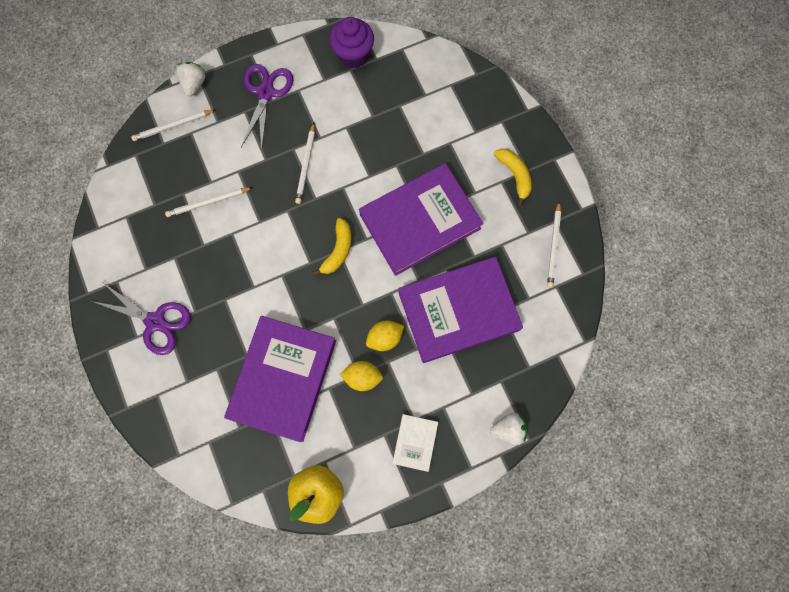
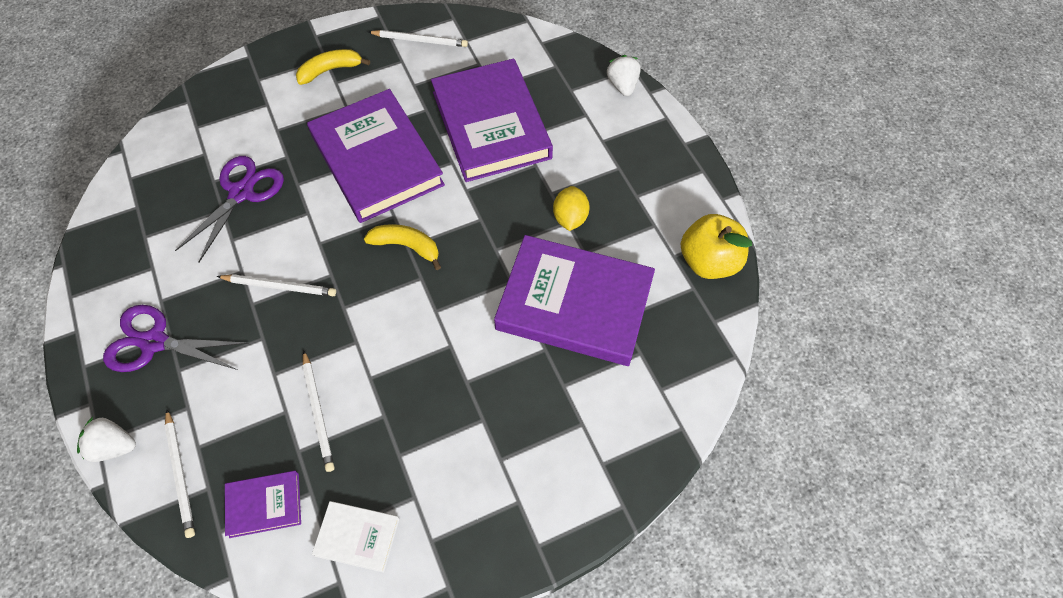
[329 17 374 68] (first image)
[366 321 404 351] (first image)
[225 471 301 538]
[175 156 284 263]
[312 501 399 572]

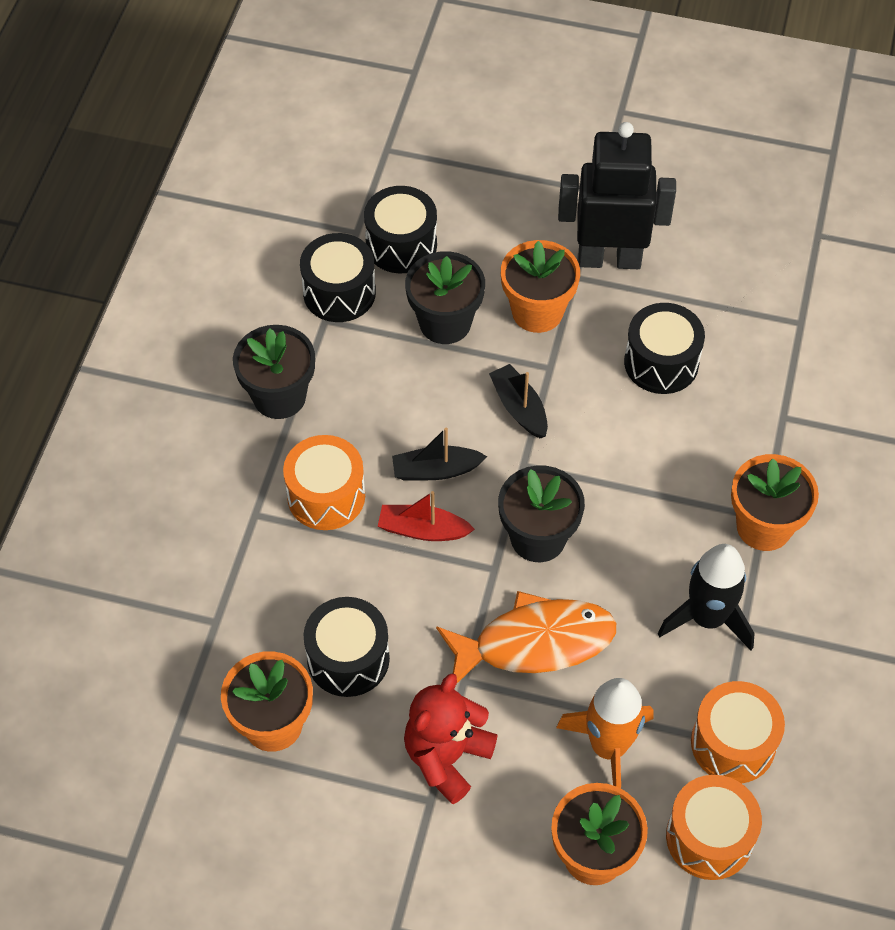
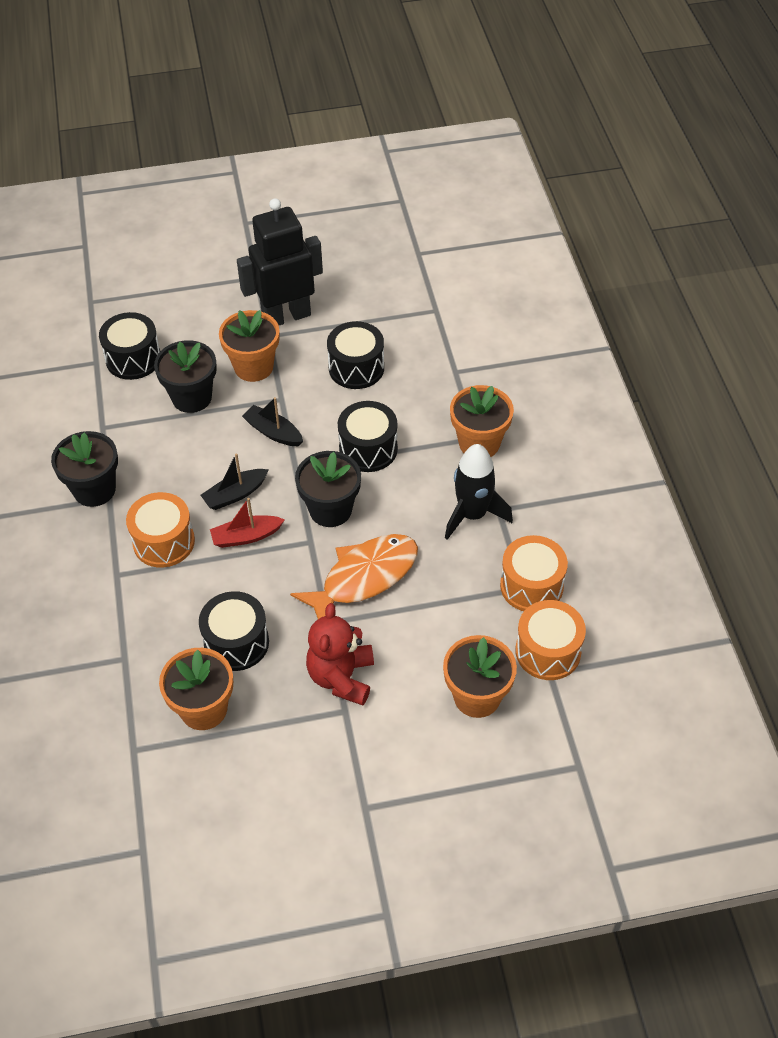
[556 678 654 788] (first image)
[338 401 398 472]

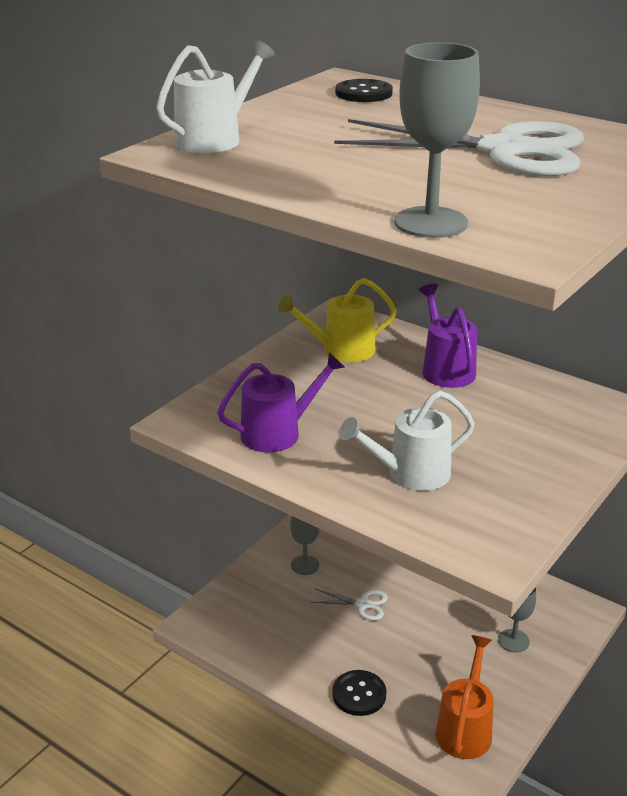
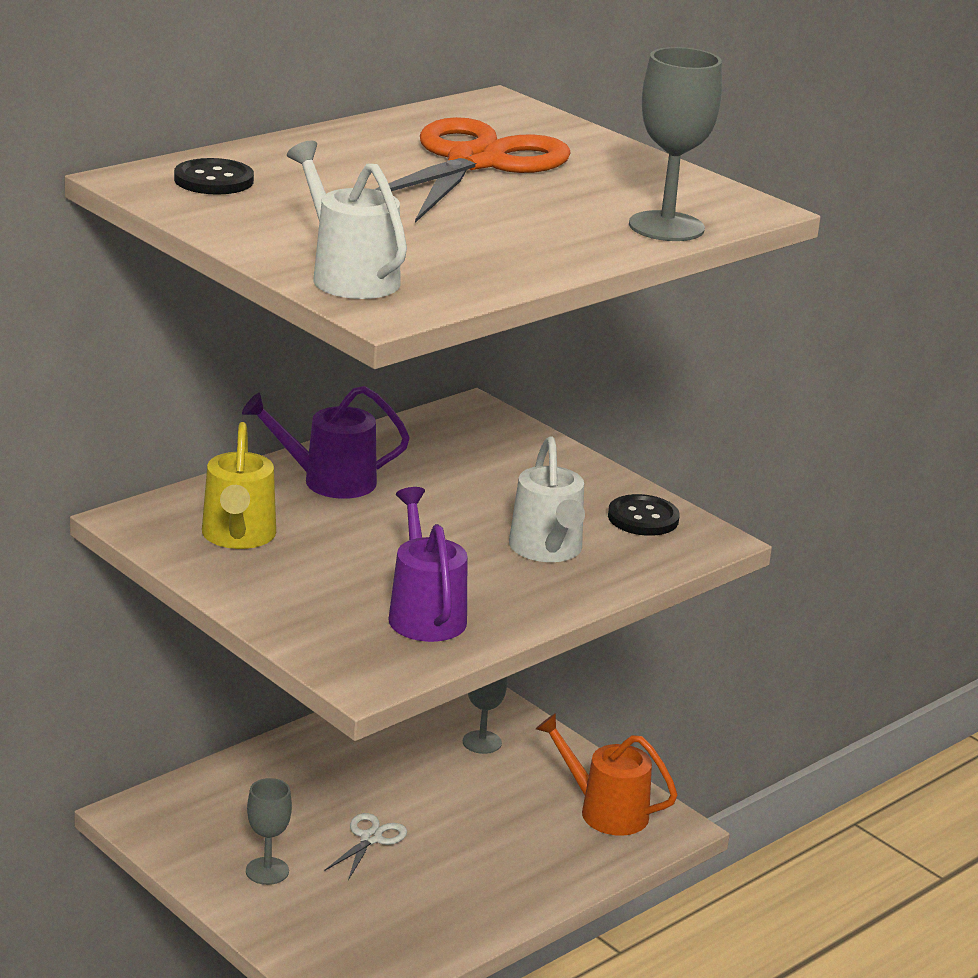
[608 494 680 536]
[374 117 571 223]

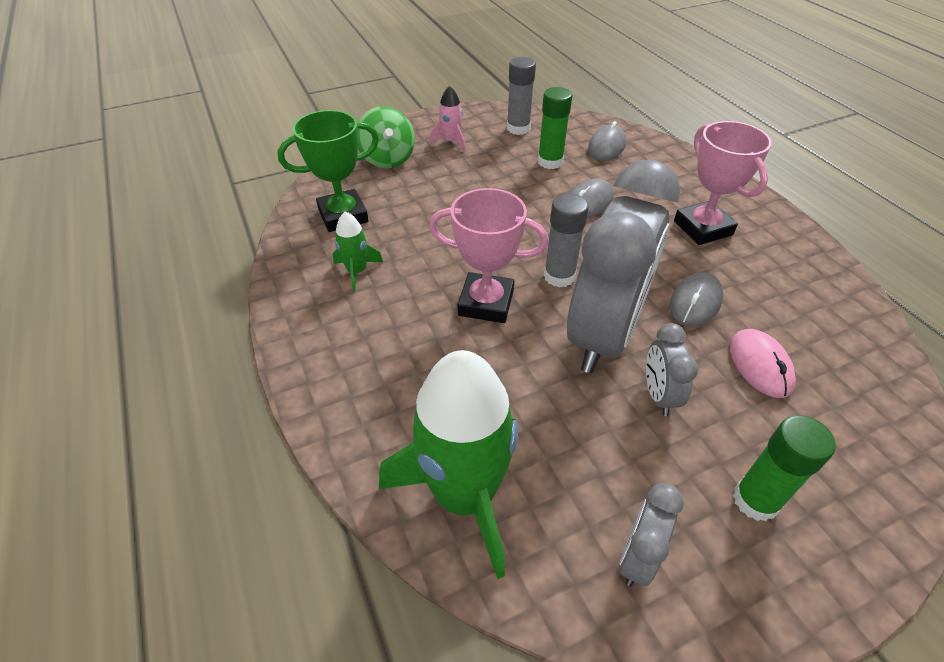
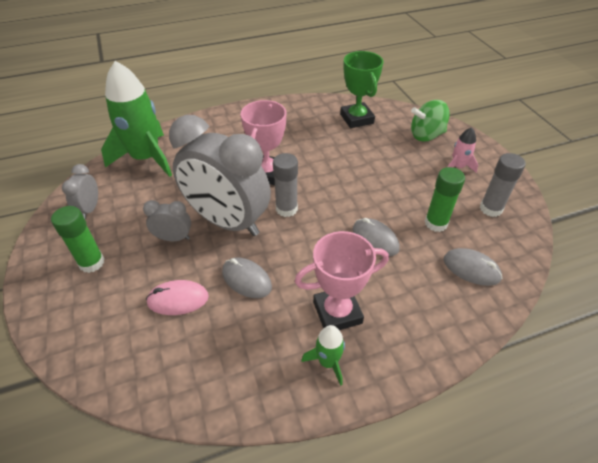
[302 325 345 386]
[62 164 98 219]

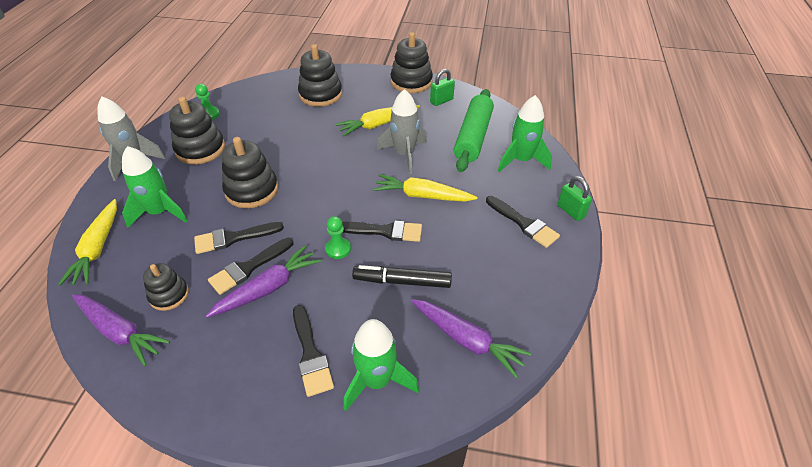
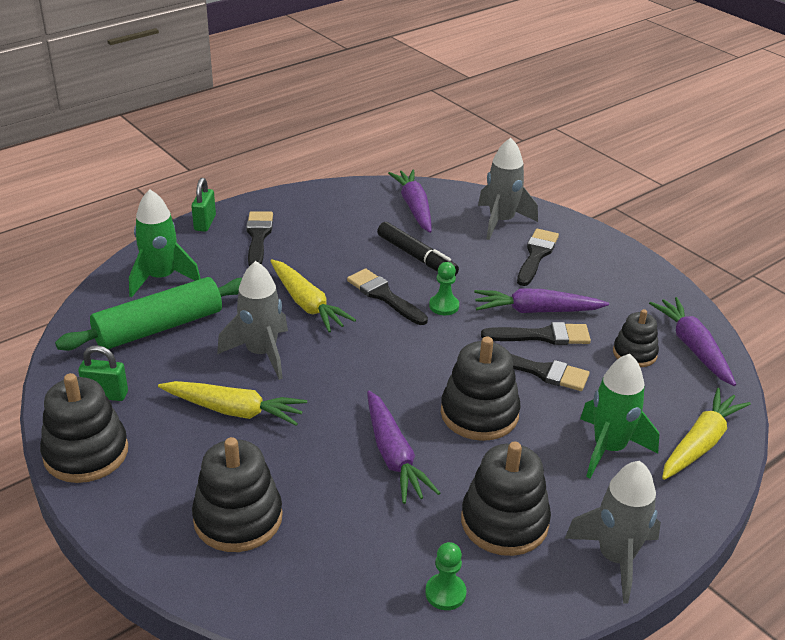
[367 391 440 504]
[478 138 538 240]

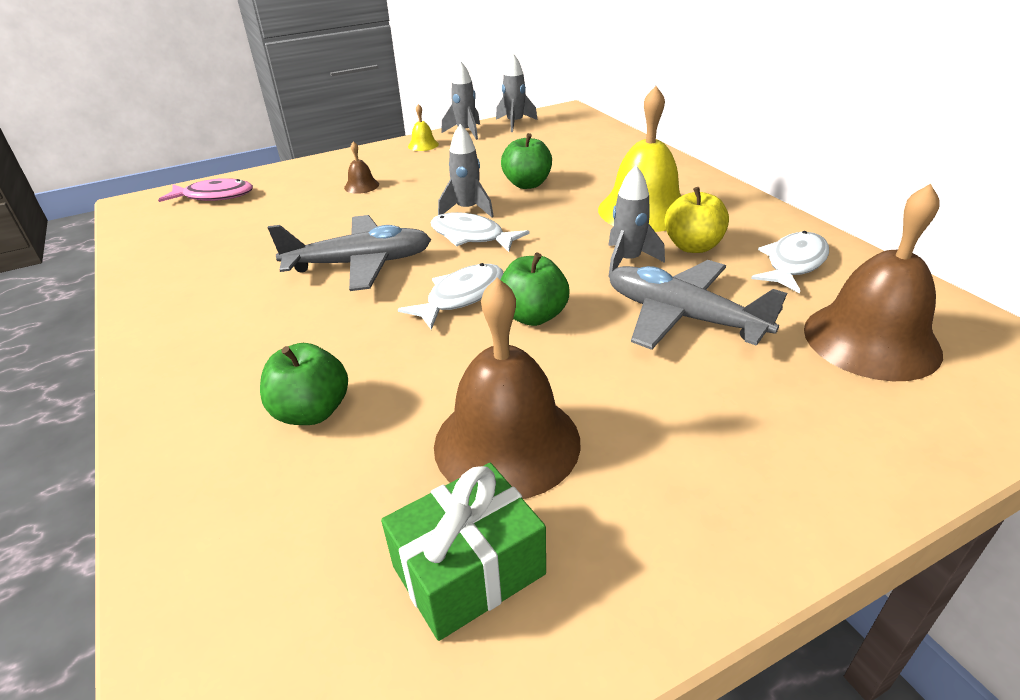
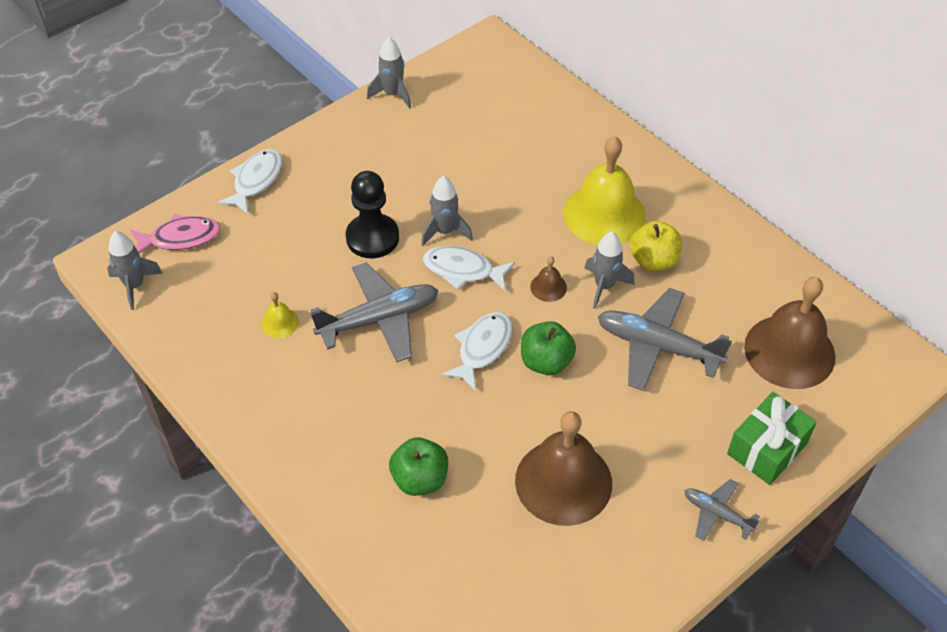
[501 133 552 189] (first image)
[346 171 399 258]
[684 479 760 541]
[530 256 567 302]
[727 392 817 485]
[261 292 299 338]
[107 231 163 310]
[217 149 282 214]

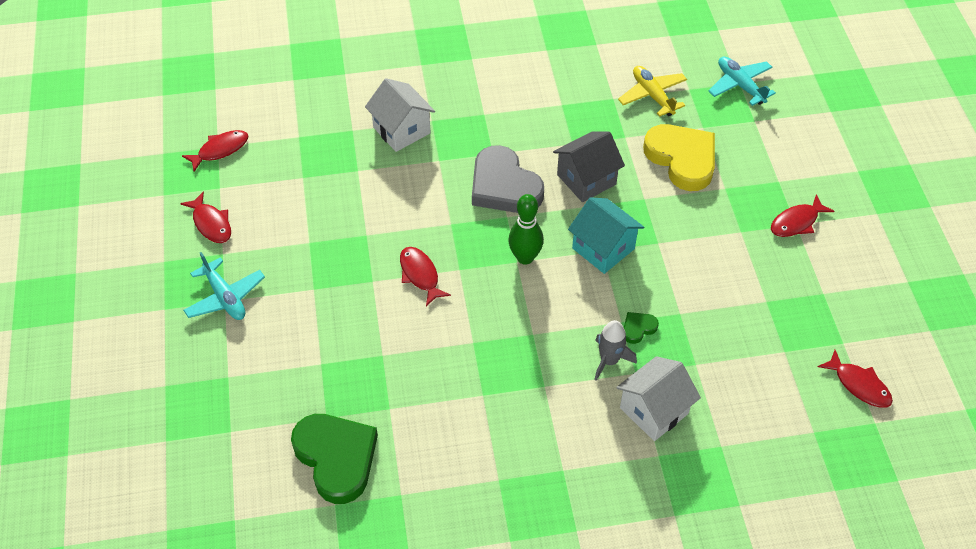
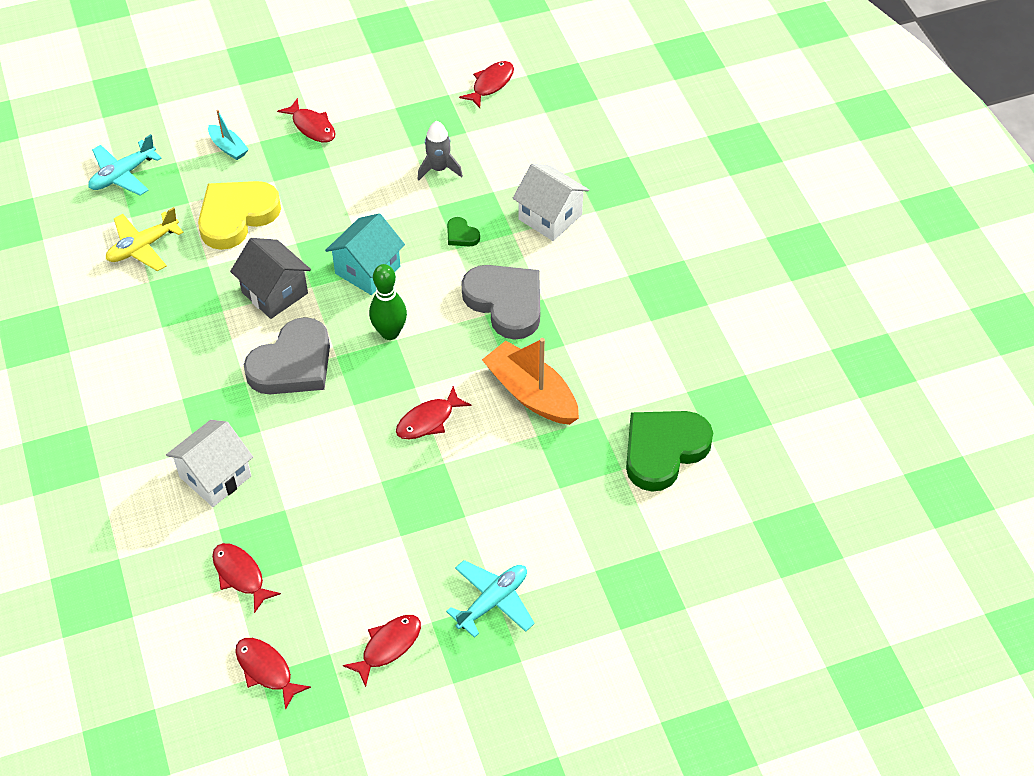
[208 110 249 160]
[212 543 281 613]
[461 265 540 340]
[482 338 579 425]
[417 121 463 181]

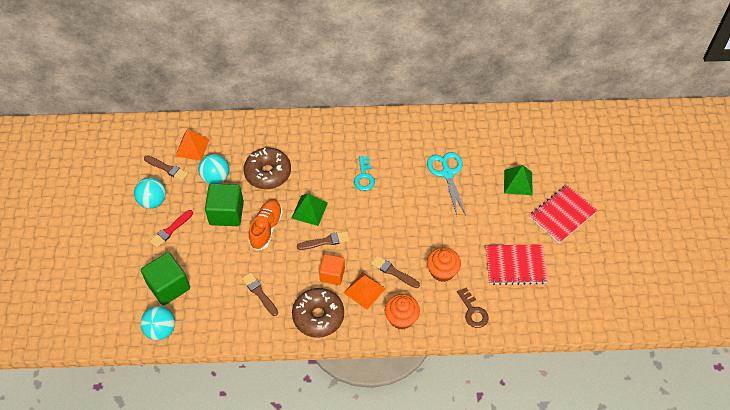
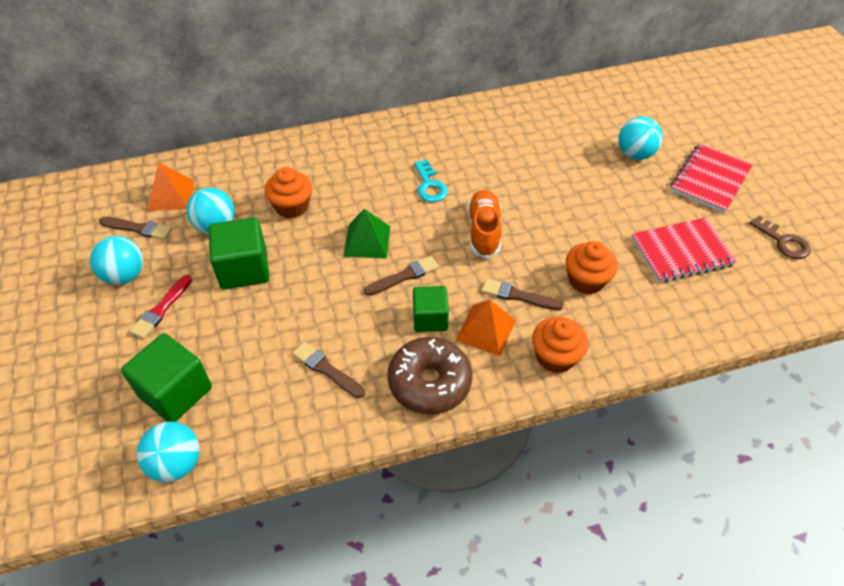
[427 152 466 215] (first image)
[467 190 502 259]
[749 216 811 259]
[264 167 312 218]
[618 117 663 160]
[413 286 449 332]

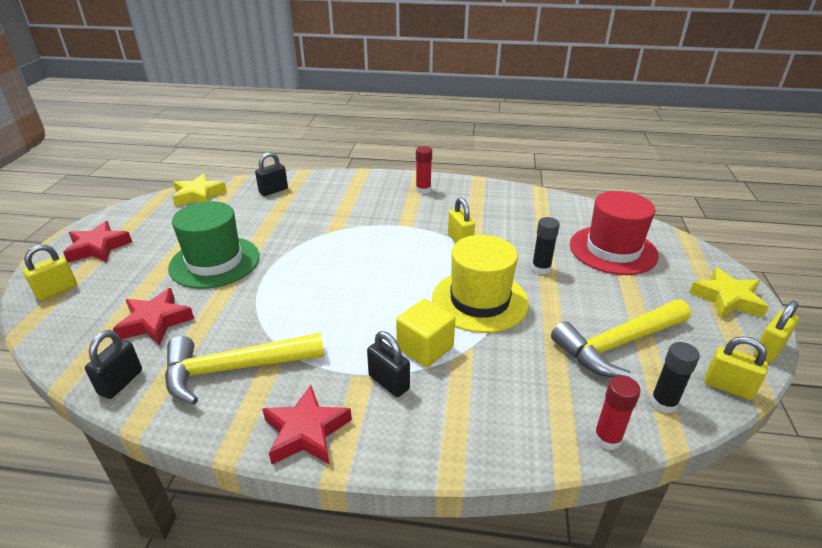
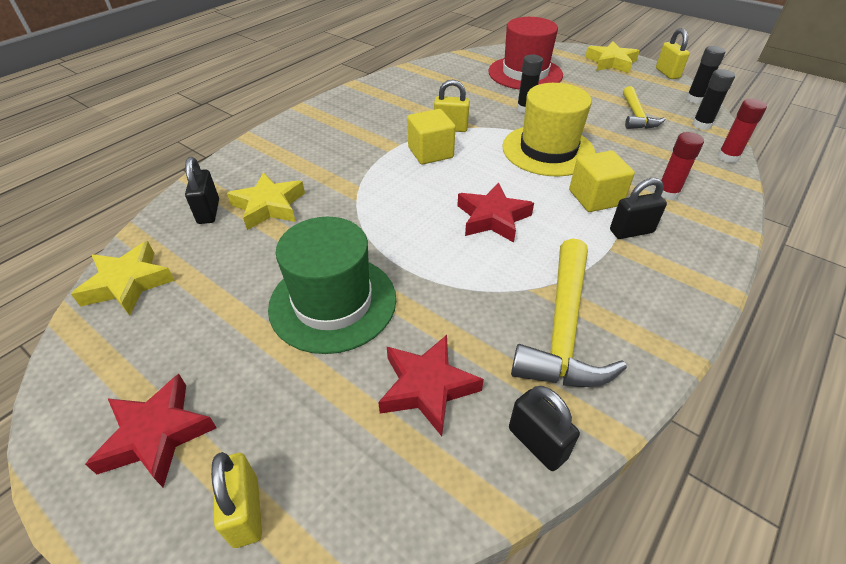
[227 172 305 230]
[407 109 456 164]
[457 183 534 243]
[661 132 704 200]
[686 46 725 103]
[623 86 666 129]

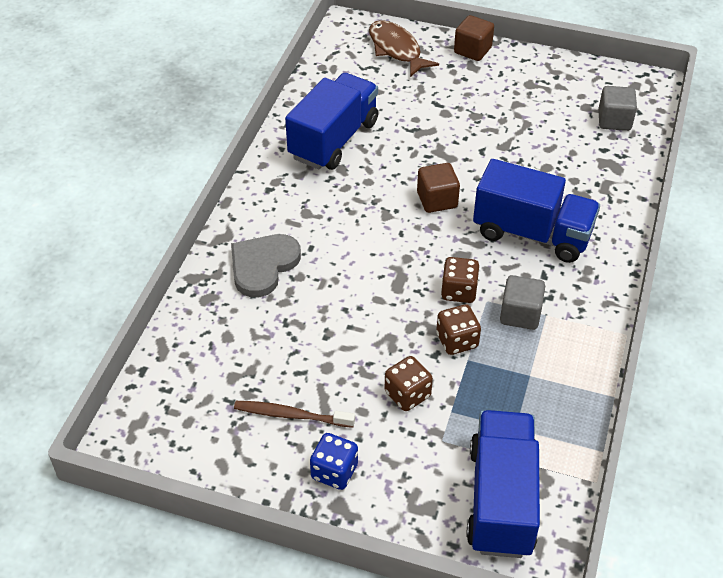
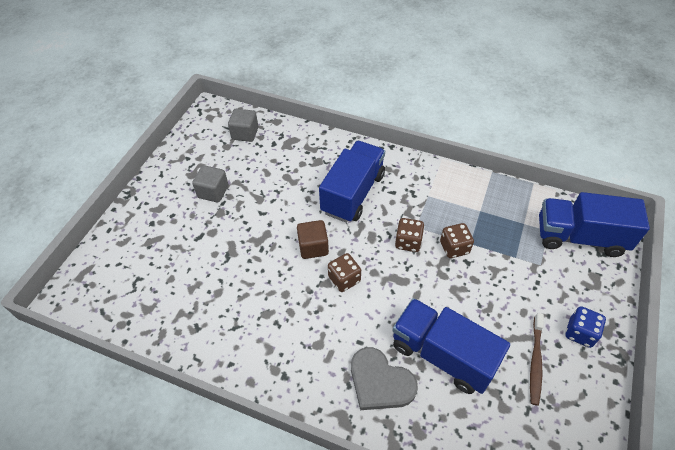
[369 20 439 77] (first image)
[454 15 494 61] (first image)
[392 298 510 394]
[328 253 361 292]
[192 165 229 202]

